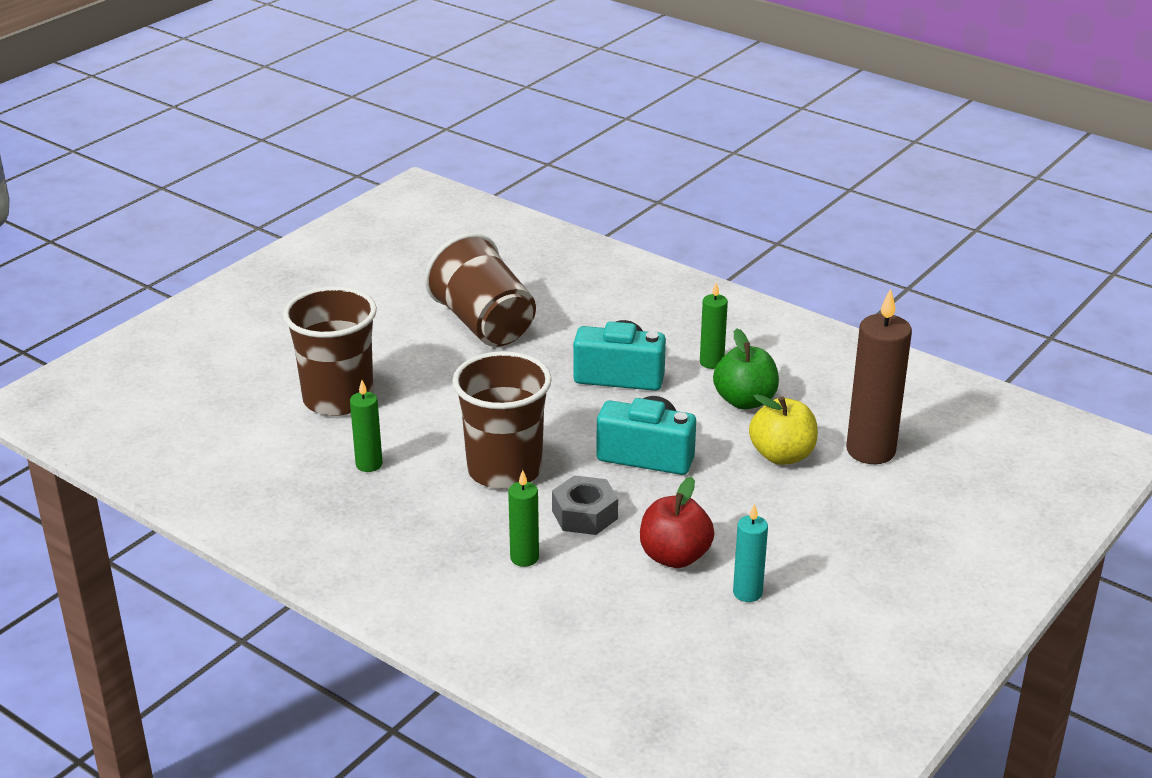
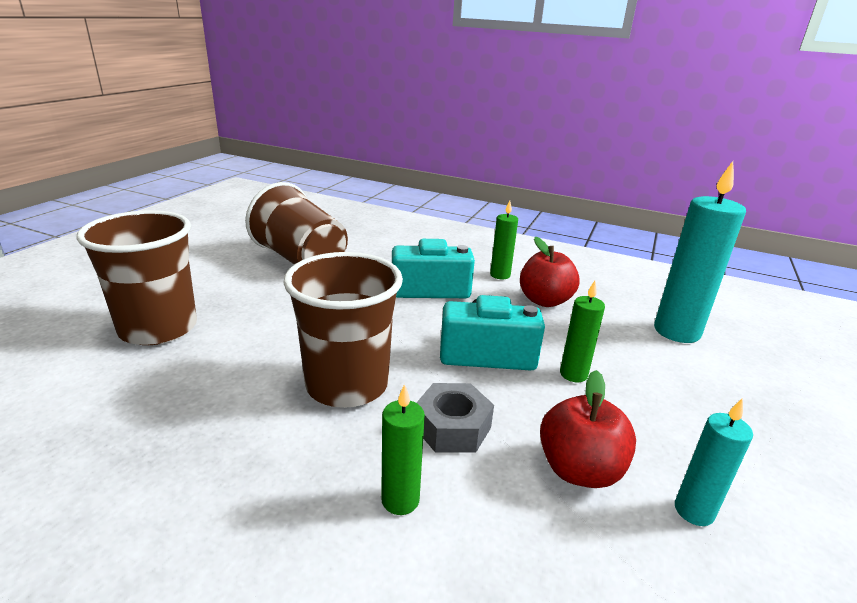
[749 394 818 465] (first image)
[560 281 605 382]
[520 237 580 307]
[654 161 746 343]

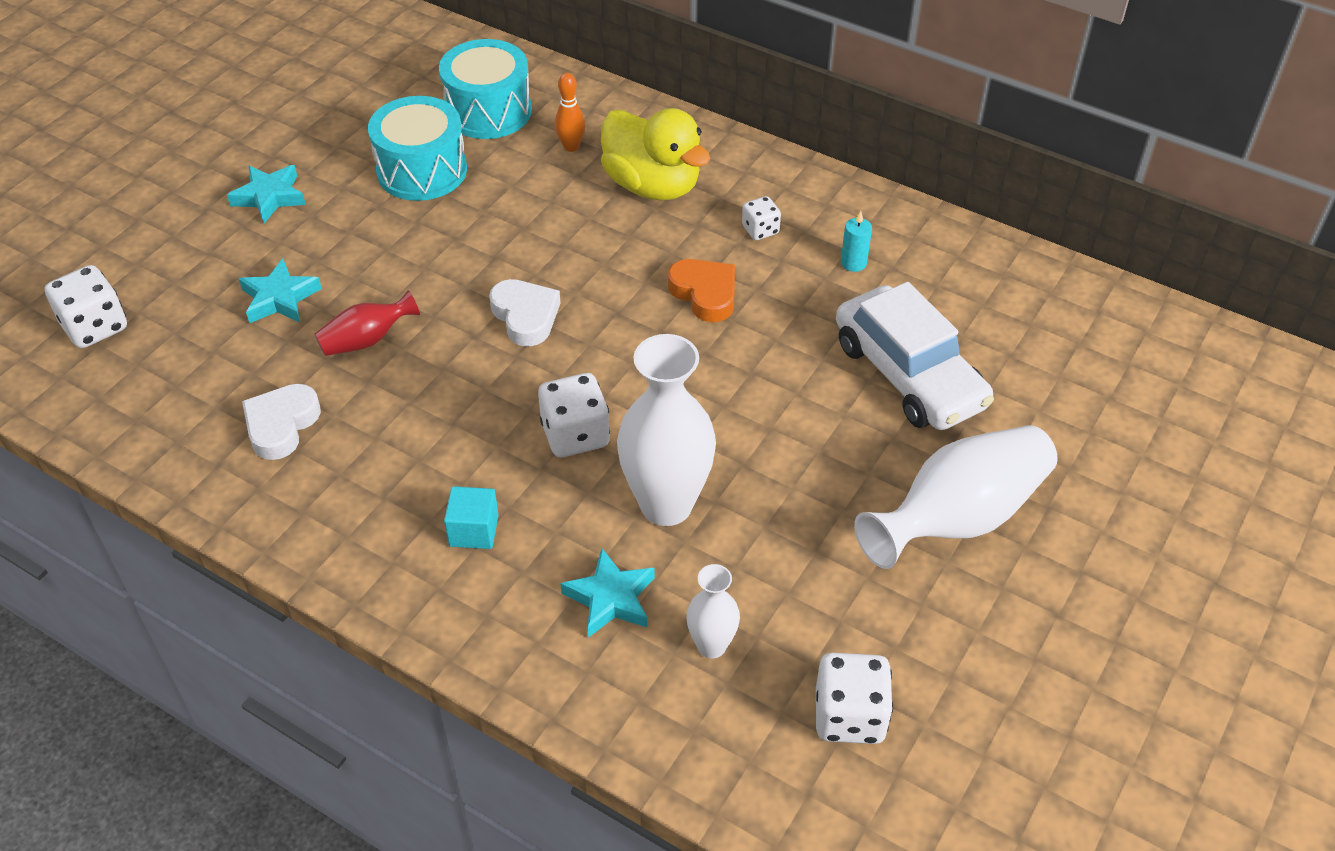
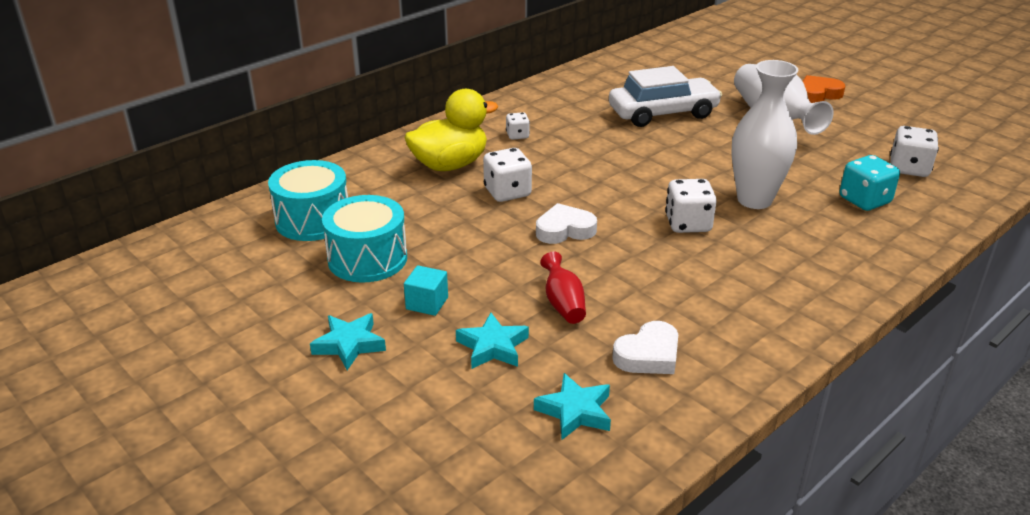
[555 73 585 152] (first image)
[841 211 872 272] (first image)
[483 148 532 202]
[404 265 448 316]
[534 373 611 440]
[803 75 845 103]
[840 155 900 211]
[612 321 678 374]

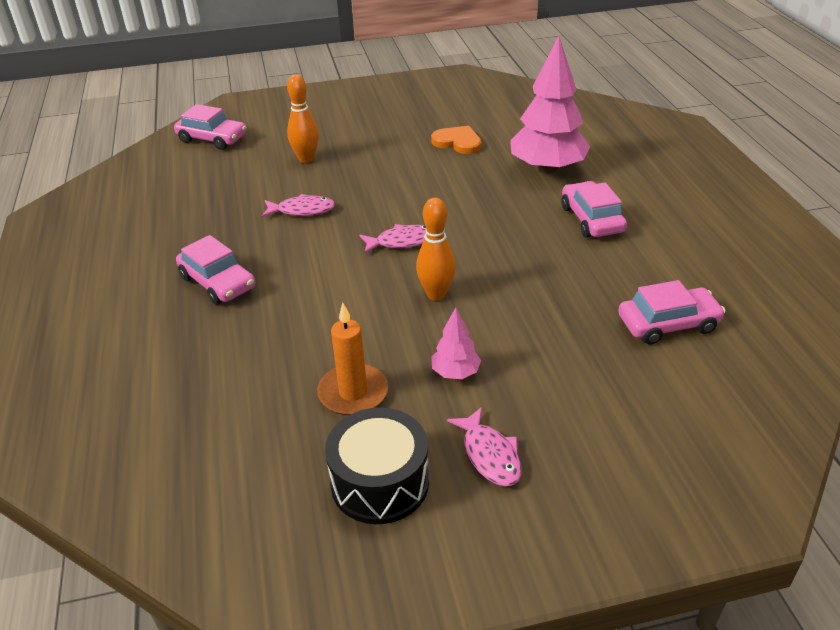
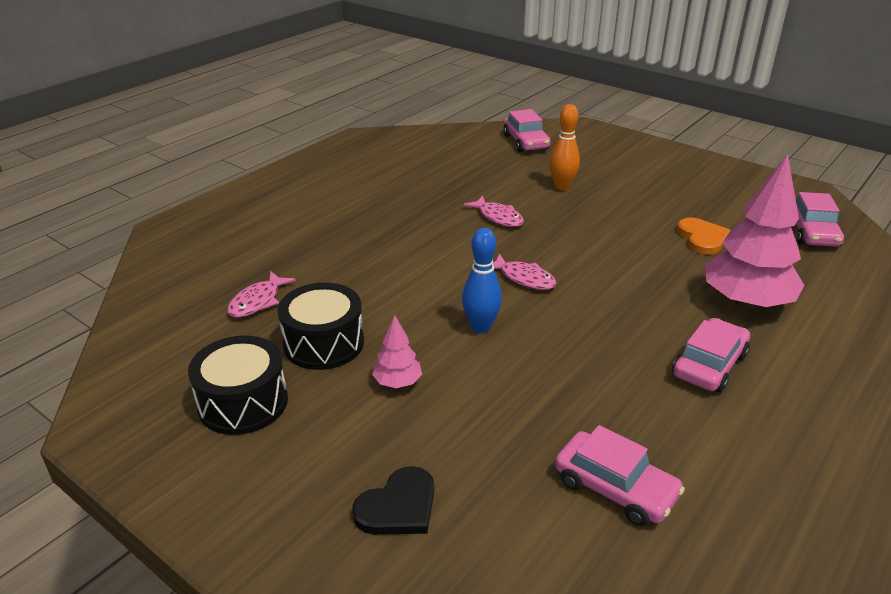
[352 466 434 535]
[796 192 844 247]
[227 271 296 318]
[278 283 364 370]
[462 228 502 333]

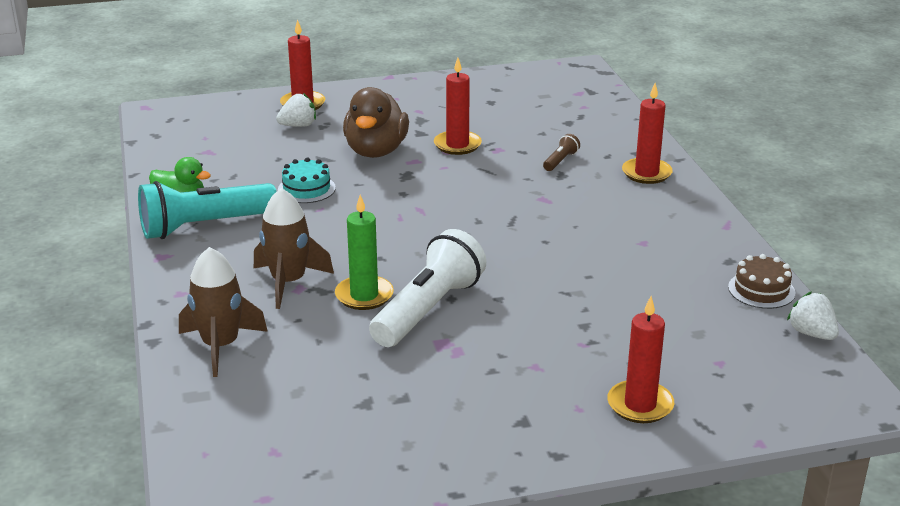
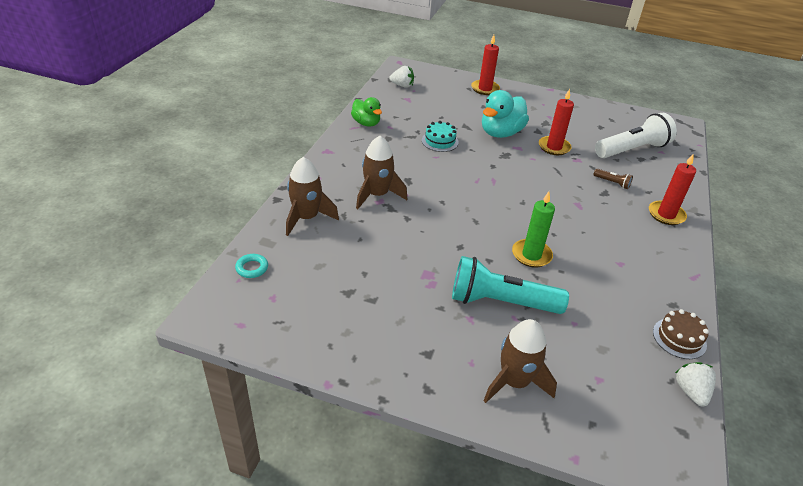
[235 254 268 278]
[452 256 569 314]
[389 66 414 88]
[512 191 555 267]
[595 113 677 158]
[484 319 557 403]
[482 90 529 138]
[594 169 633 189]

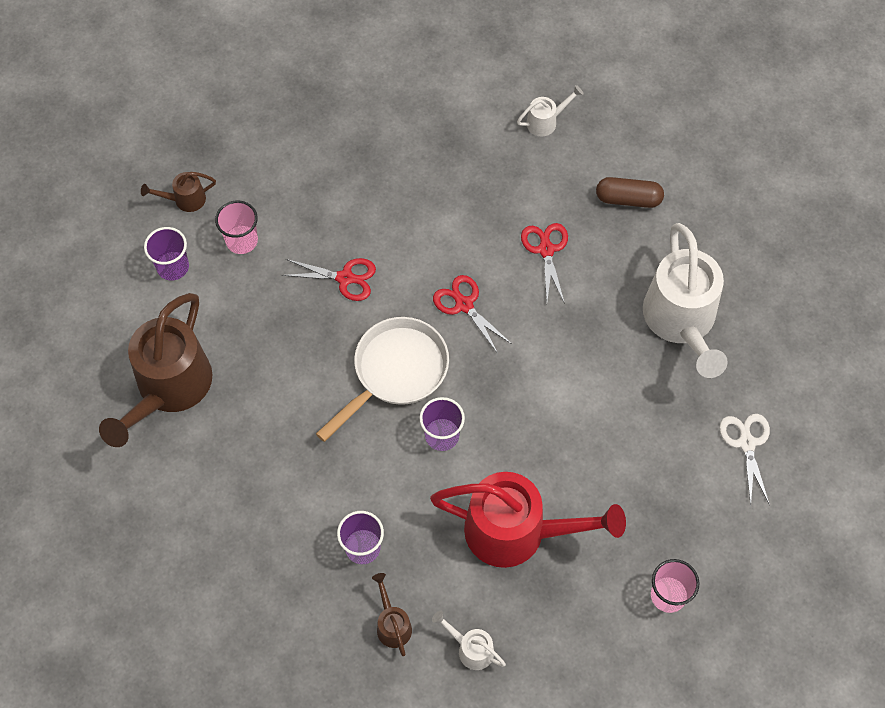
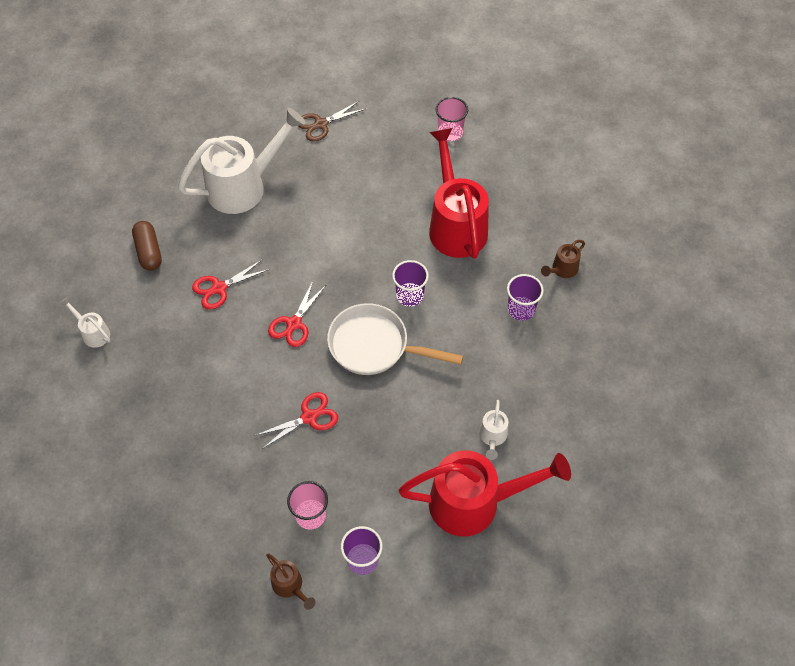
[479 400 508 460]
[399 450 571 536]
[298 101 365 141]
[254 392 338 449]

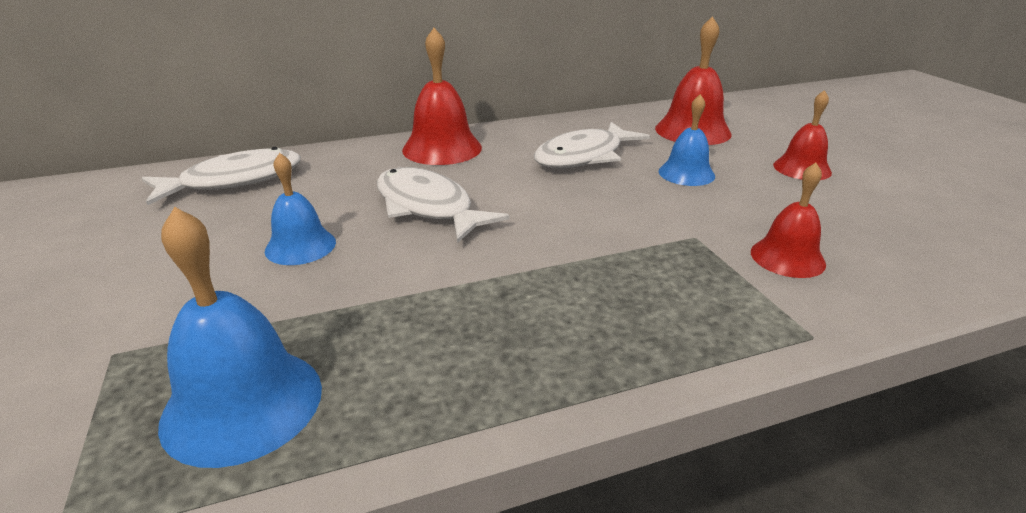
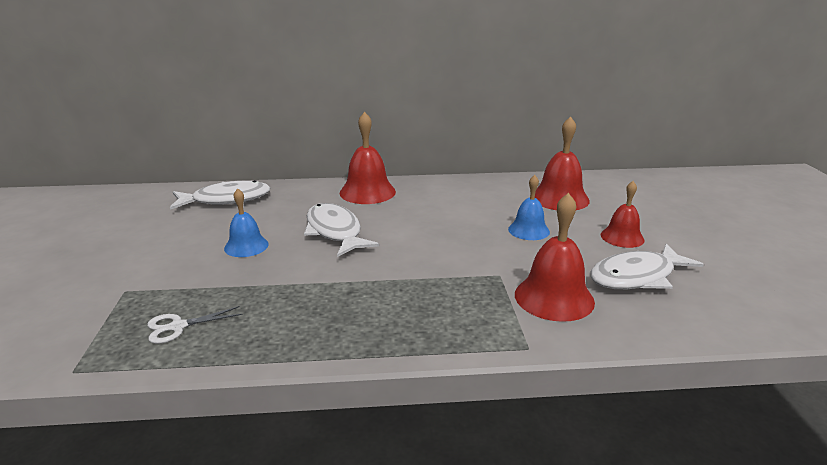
[590 243 704 289]
[147 306 243 344]
[515 193 595 322]

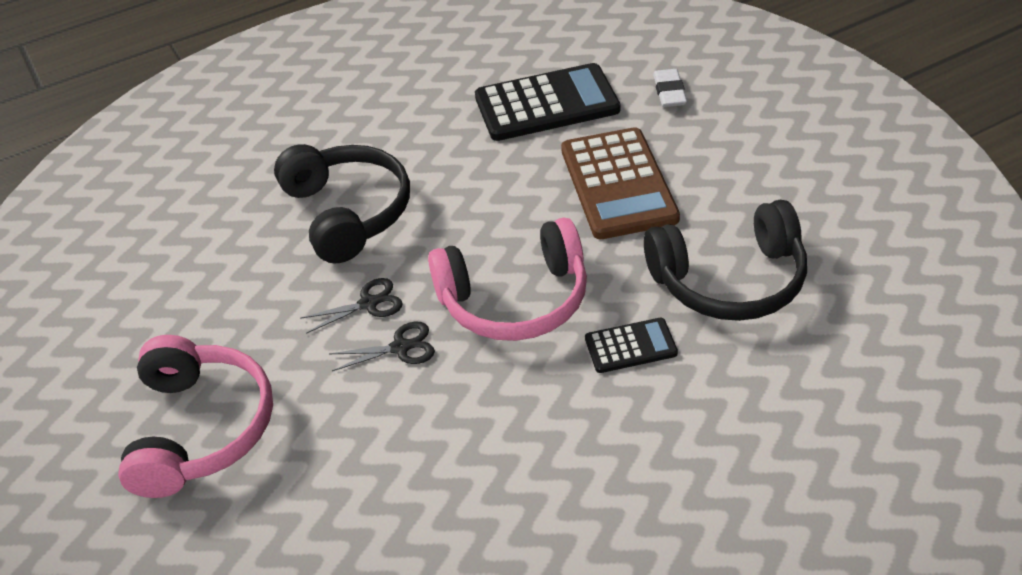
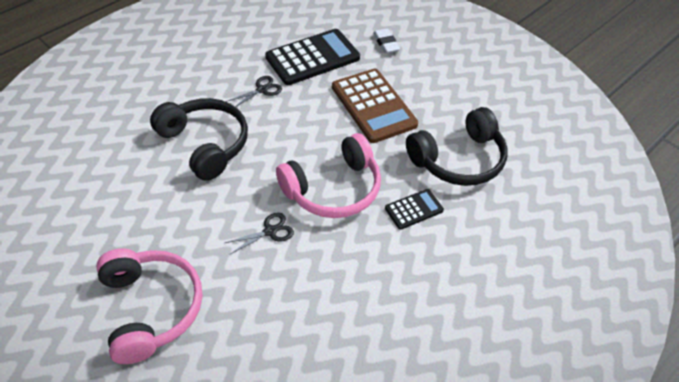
[226 76 282 107]

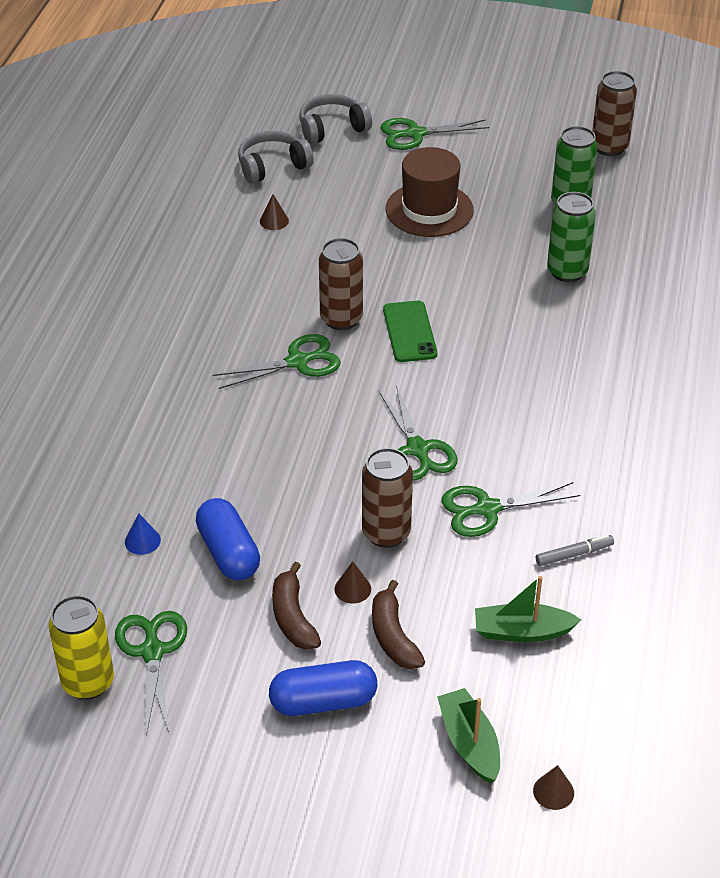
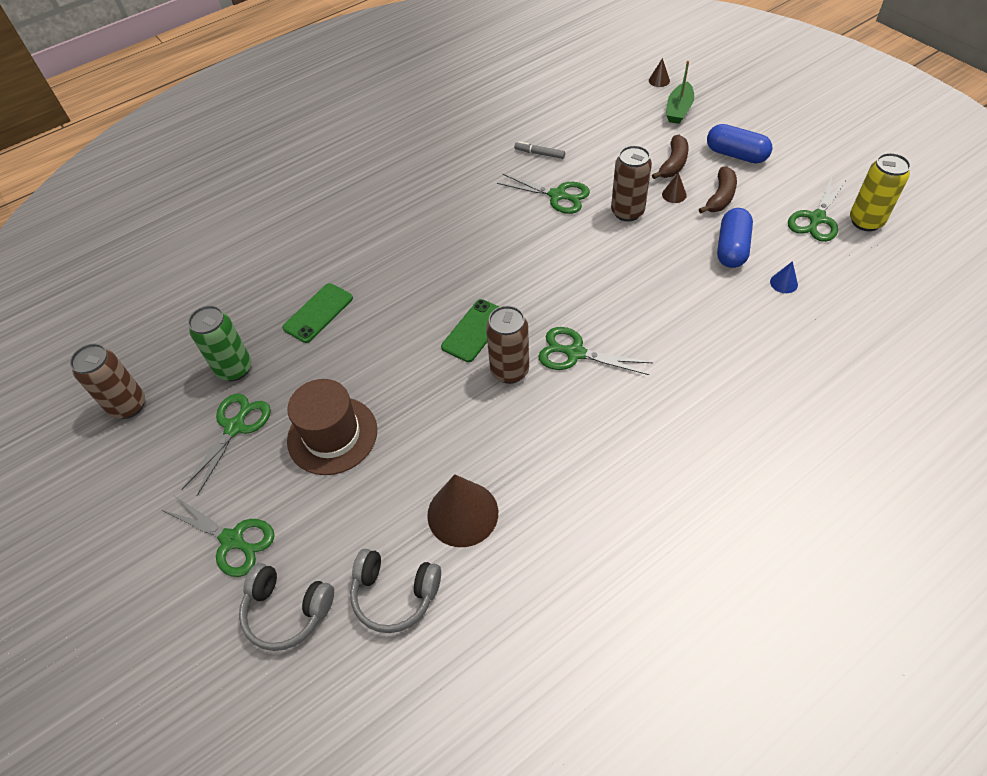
[475 576 581 642] (first image)
[181 394 271 496]
[282 283 353 343]
[427 474 498 547]

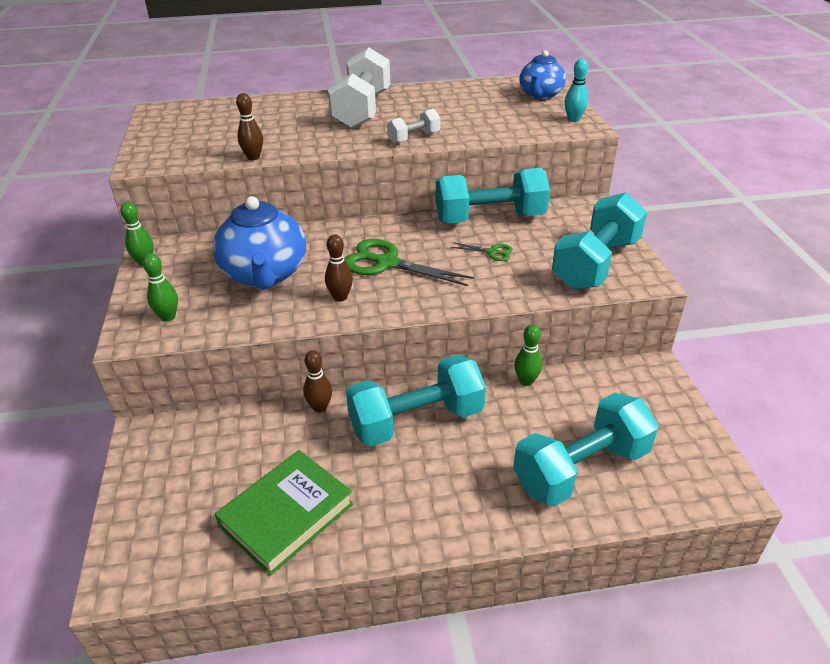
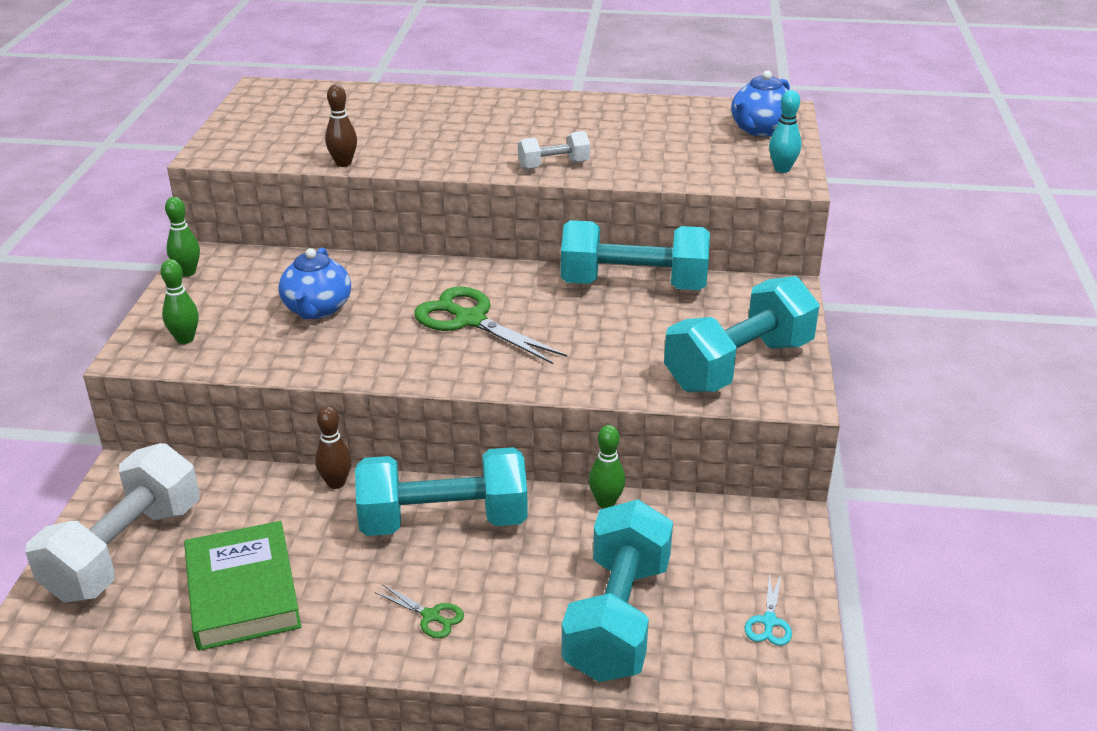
[325 234 353 302] (first image)
[745 572 792 646]
[25 443 199 603]
[375 584 464 638]
[184 521 301 651]
[562 500 673 682]
[278 247 351 319]

